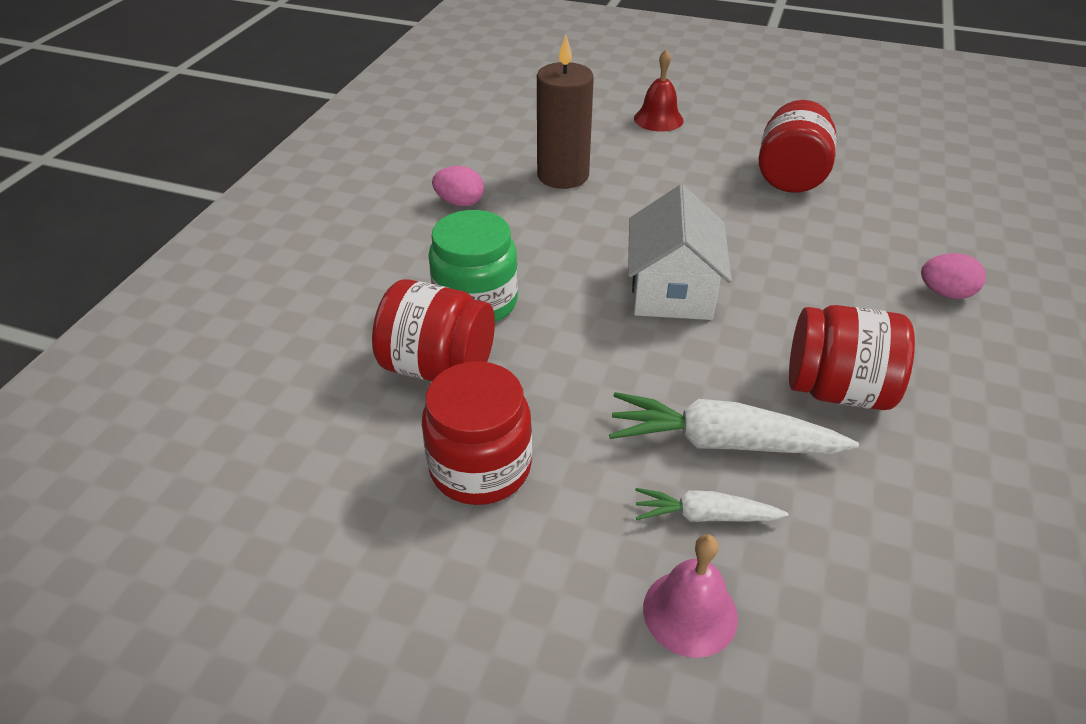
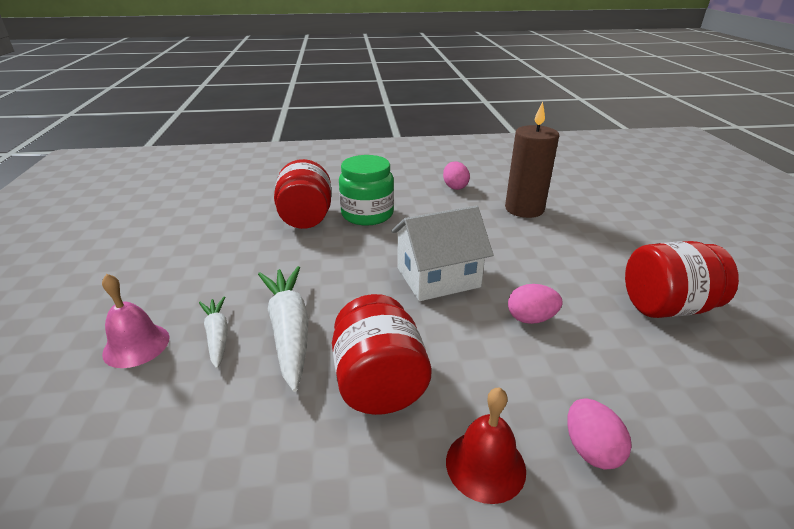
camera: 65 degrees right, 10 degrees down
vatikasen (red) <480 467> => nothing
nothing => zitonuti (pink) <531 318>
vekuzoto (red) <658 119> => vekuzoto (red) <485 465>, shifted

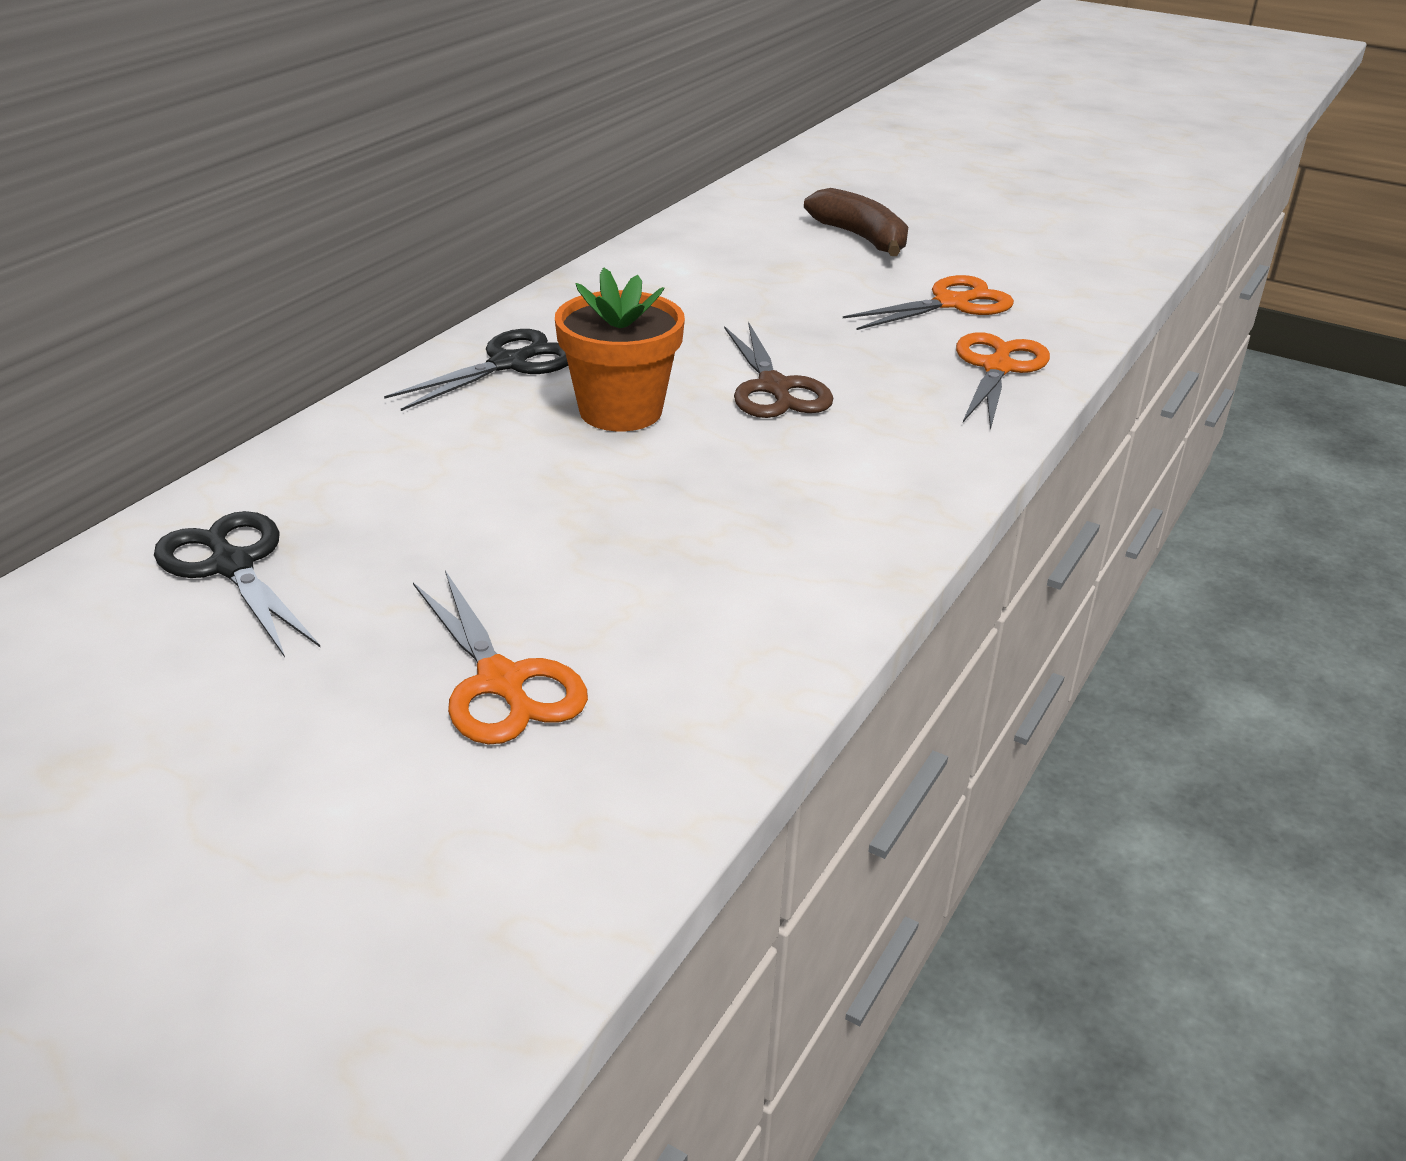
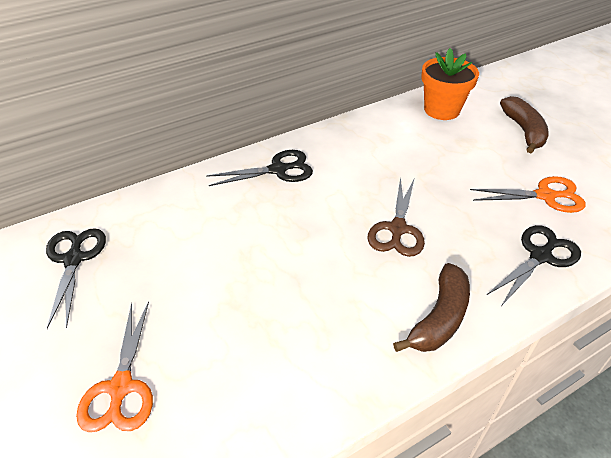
camera: 30 degrees right, 10 degrees up
nothing => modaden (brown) <439 318>
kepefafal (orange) <620 411> => kepefafal (orange) <442 110>, shifted
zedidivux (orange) <997 368> => zedidivux (black) <540 256>

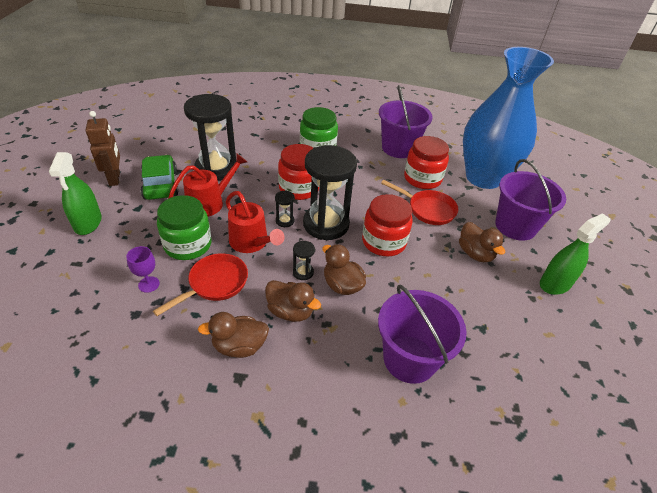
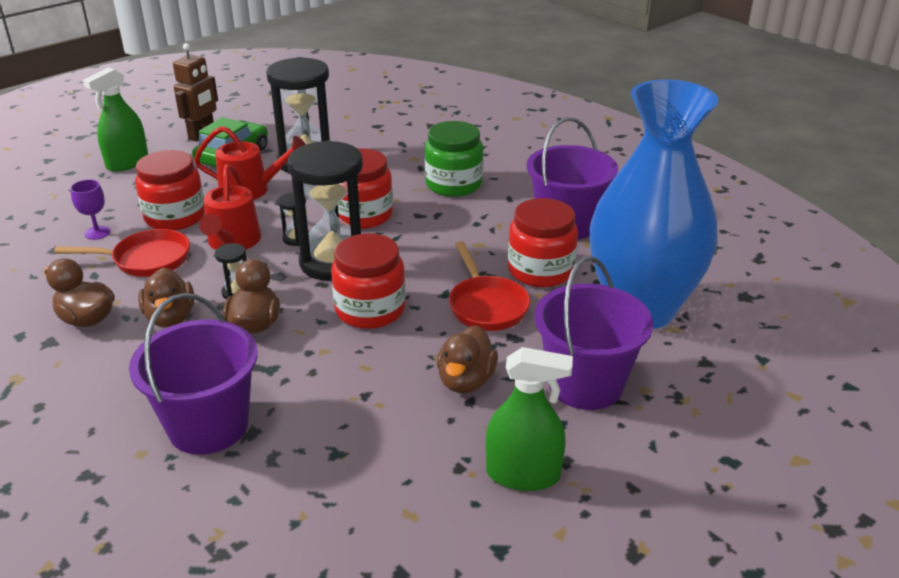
camera: 45 degrees right, 10 degrees down
vatikasen (green) <188 245> => vatikasen (red) <175 217>

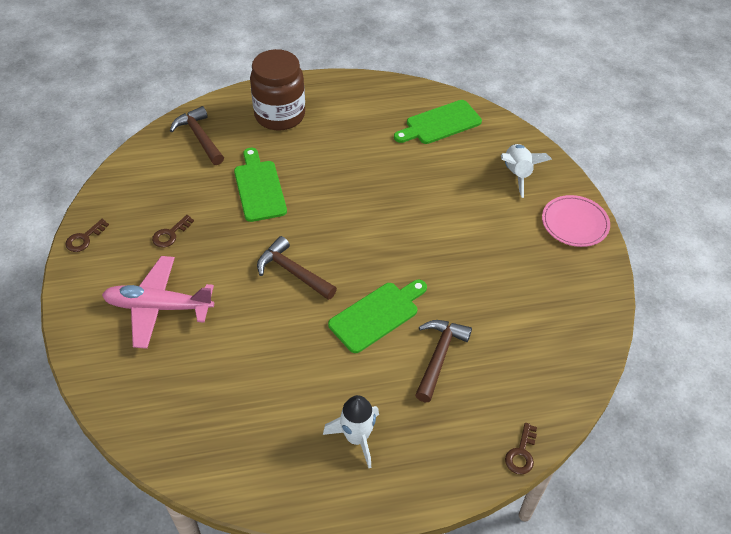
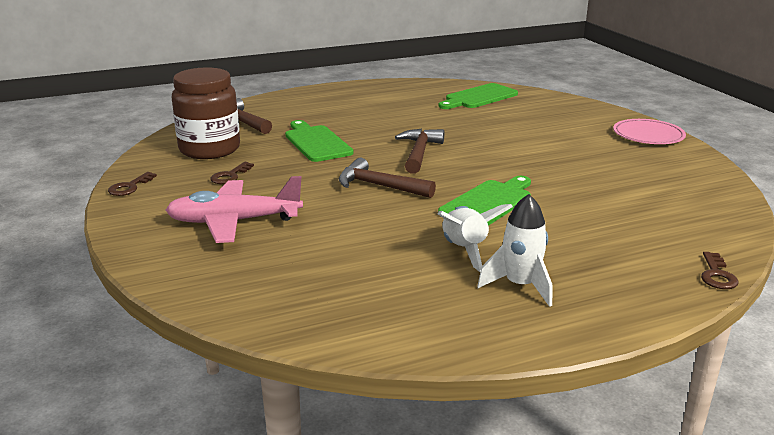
camera: 10 degrees left, 25 degrees down
vatikasen (brown) <280 115> => vatikasen (brown) <210 149>, shifted
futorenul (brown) <439 356> => futorenul (brown) <419 152>, shifted
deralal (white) <517 174> => deralal (white) <464 250>, shifted

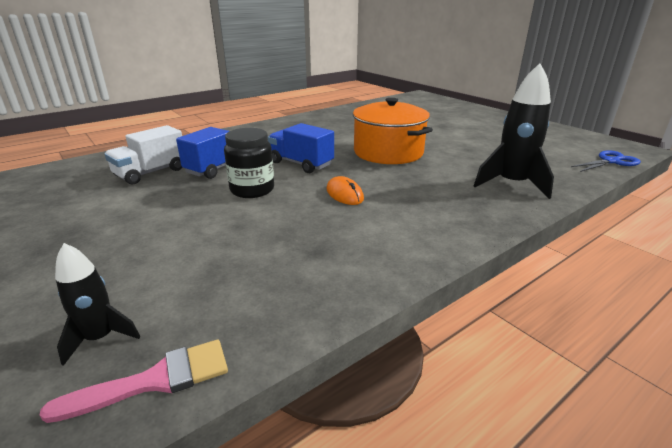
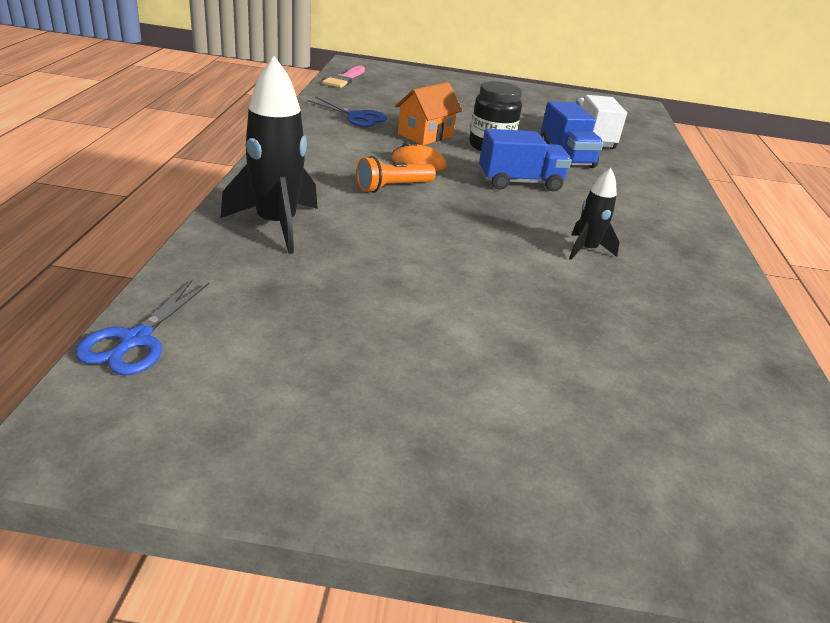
camera: 130 degrees right, 5 degrees up
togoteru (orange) <388 152> => nothing
nothing => zedidivux (blue) <357 117>
nothing => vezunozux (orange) <393 187>
nothing => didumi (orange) <425 135>
deralal (black) <100 338> => deralal (black) <586 250>, shifted

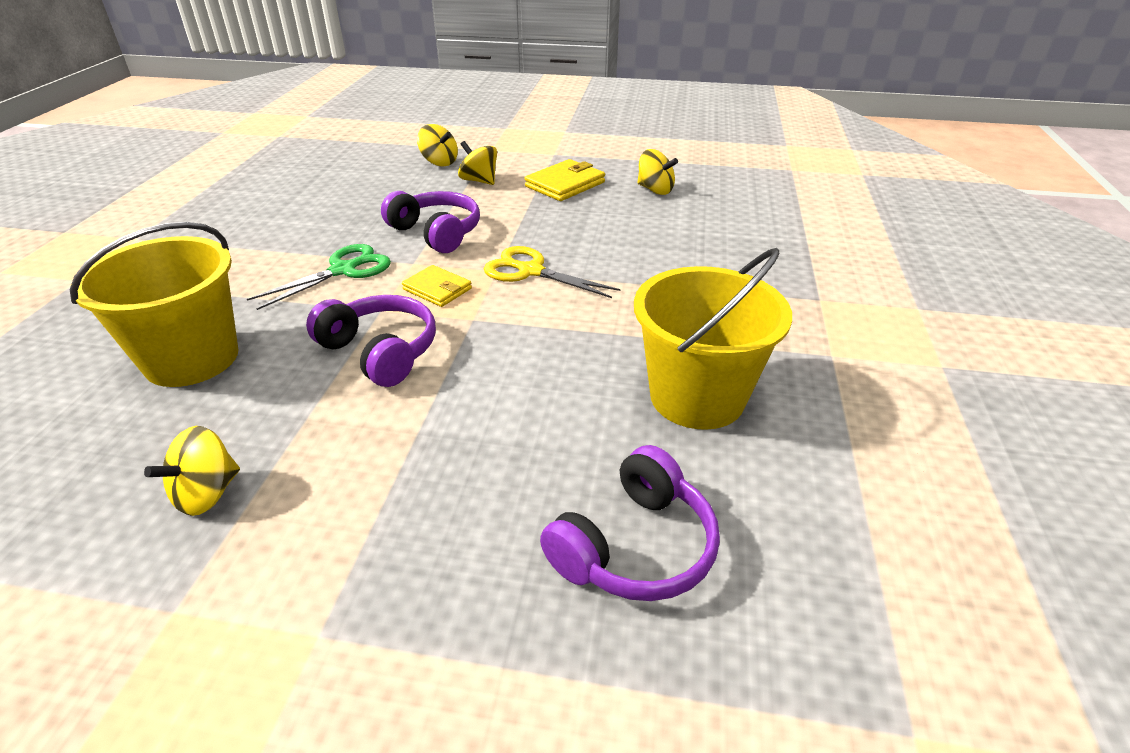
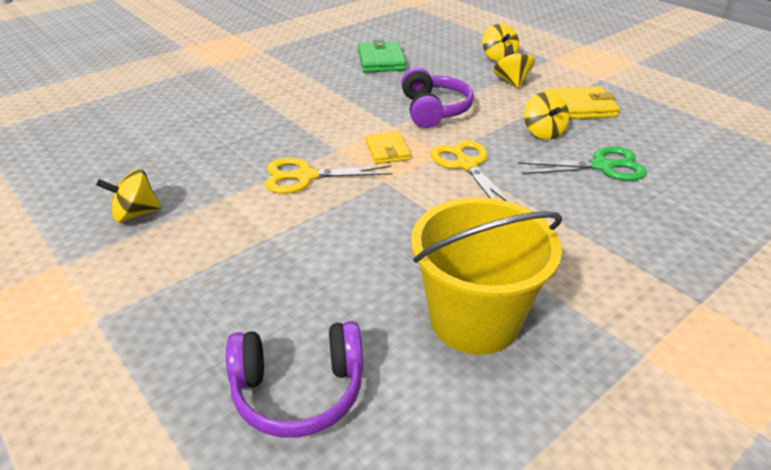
camera: 40 degrees right, 0 degrees up
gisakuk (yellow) <191 359> => nothing
nothing => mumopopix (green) <381 61>
zedidivux (green) <343 270> => zedidivux (green) <602 166>, shifted
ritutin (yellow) <655 190> => ritutin (yellow) <543 132>, shifted
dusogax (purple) <380 351> => zedidivux (yellow) <305 176>

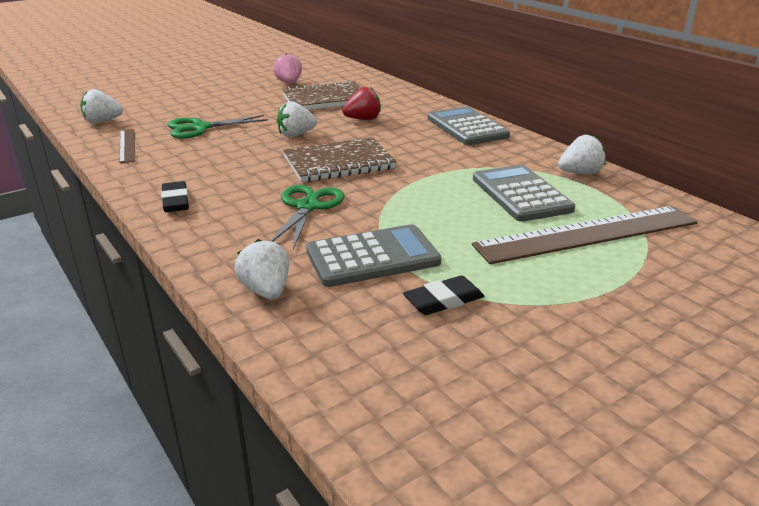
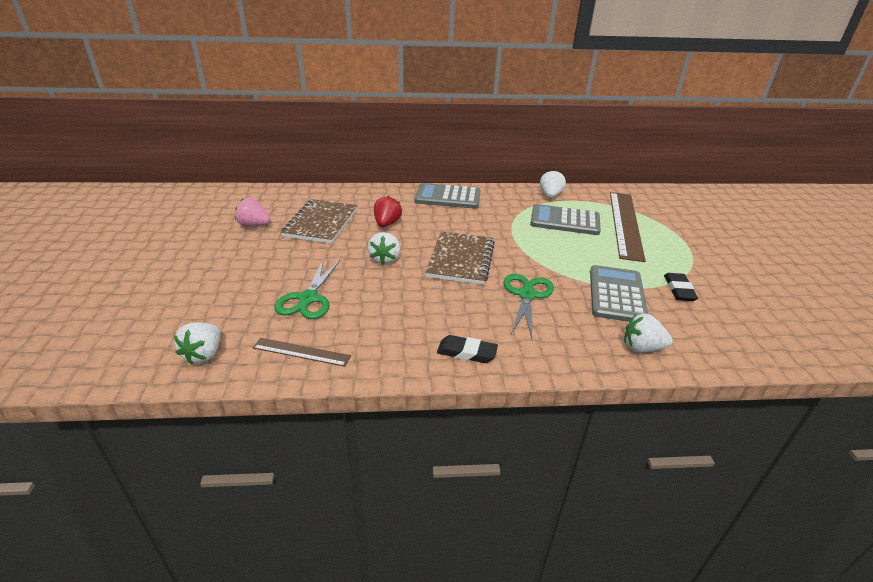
camera: 60 degrees left, 5 degrees up
zedidivux (green) <307 207> => zedidivux (green) <527 295>, 60 degrees clockwise

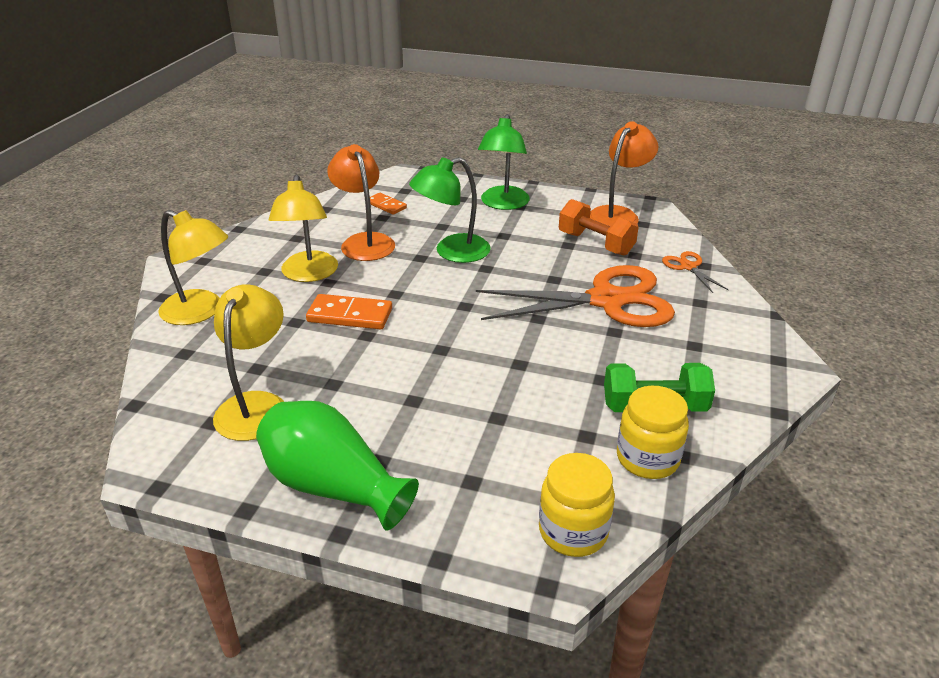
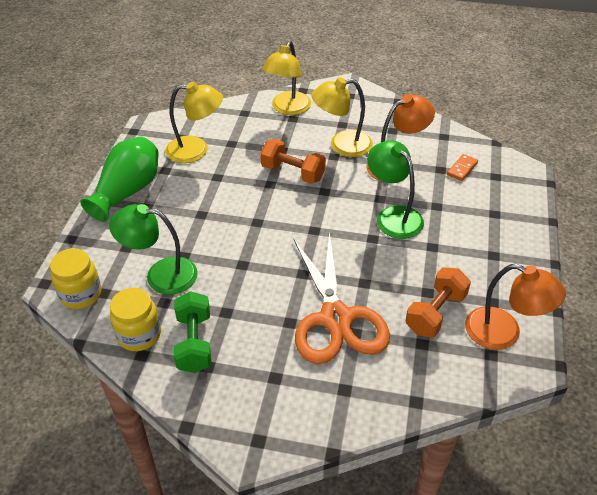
camera: 85 degrees right, 10 degrees up
zedidivux (orange) <688 267> => nothing
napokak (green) <503 204> => napokak (green) <161 275>, shifted
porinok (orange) <350 315> => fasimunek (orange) <293 173>

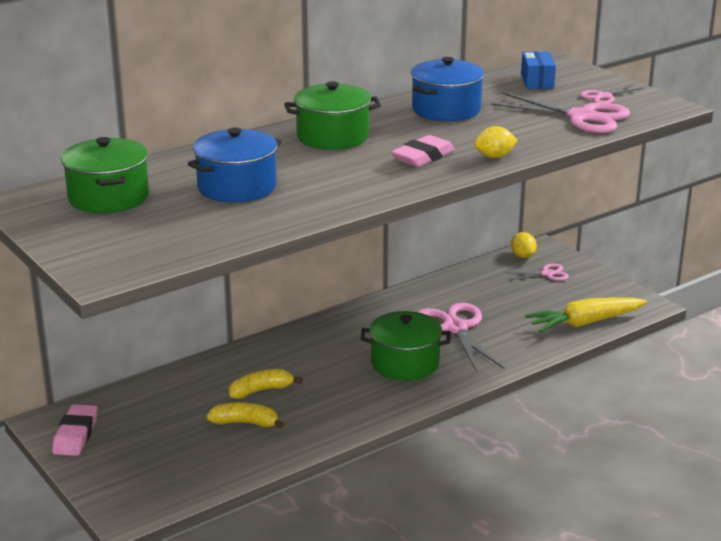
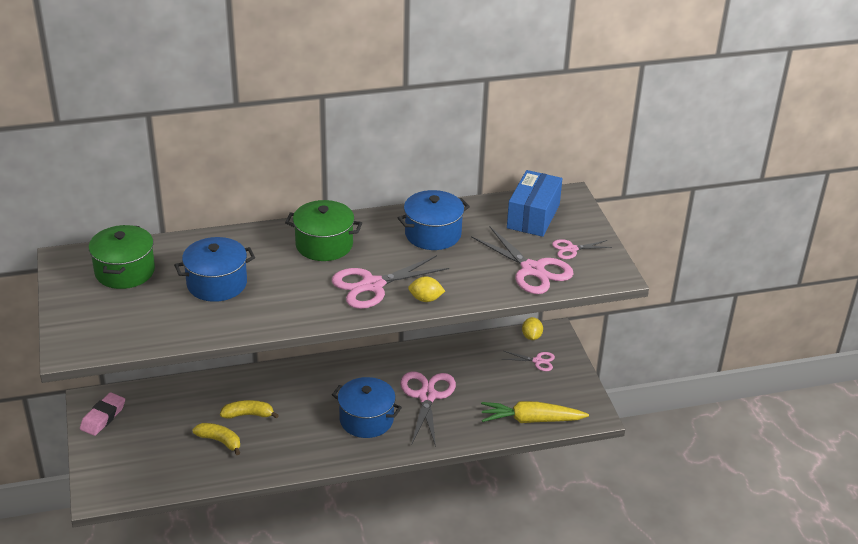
camera: 20 degrees right, 10 degrees up
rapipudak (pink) <423 157> => zedidivux (pink) <372 285>
togoteru (green) <405 363> => togoteru (blue) <366 419>
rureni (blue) <537 81> => rureni (blue) <533 216>, x1.63

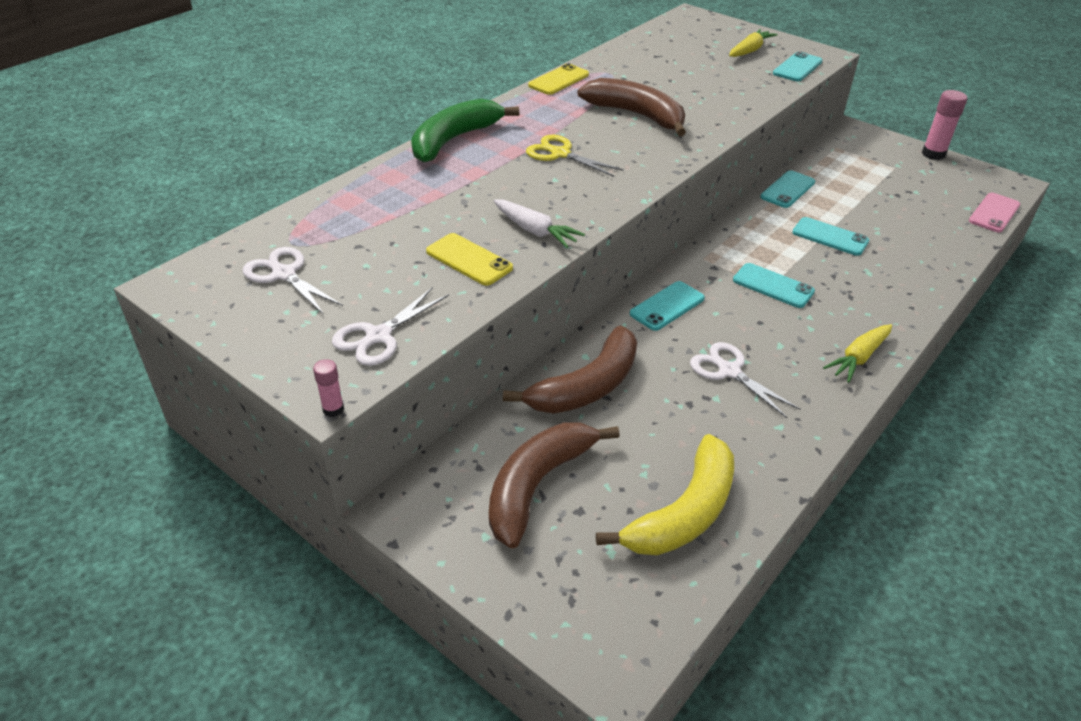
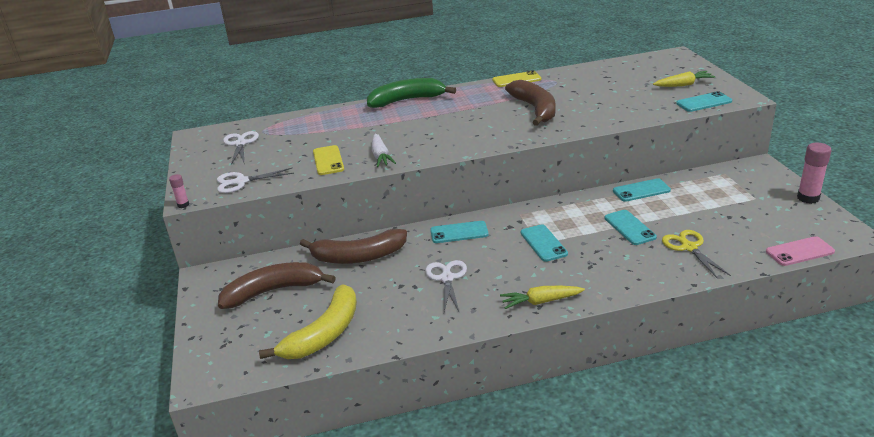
camera: 40 degrees right, 10 degrees down
zedidivux (yellow) <560 154> => zedidivux (yellow) <689 247>, shifted
modaden (yellow) <684 512> => modaden (yellow) <324 334>, 45 degrees counterclockwise

